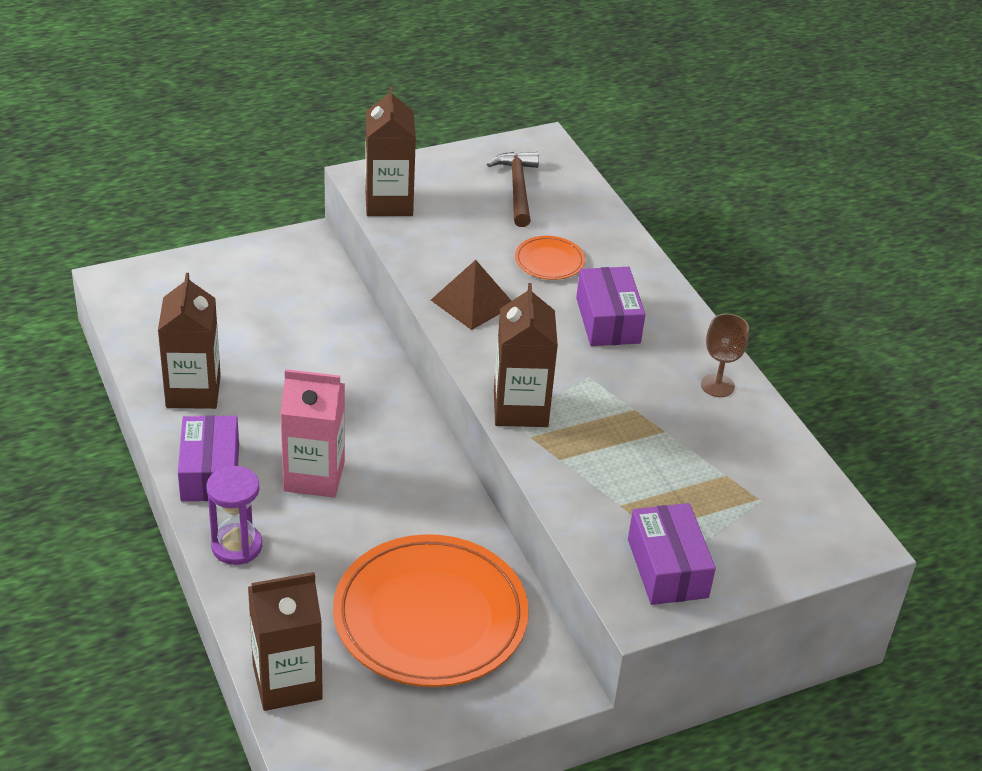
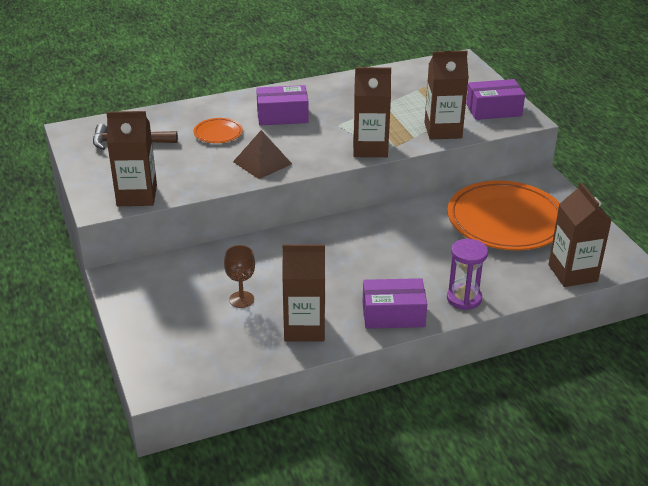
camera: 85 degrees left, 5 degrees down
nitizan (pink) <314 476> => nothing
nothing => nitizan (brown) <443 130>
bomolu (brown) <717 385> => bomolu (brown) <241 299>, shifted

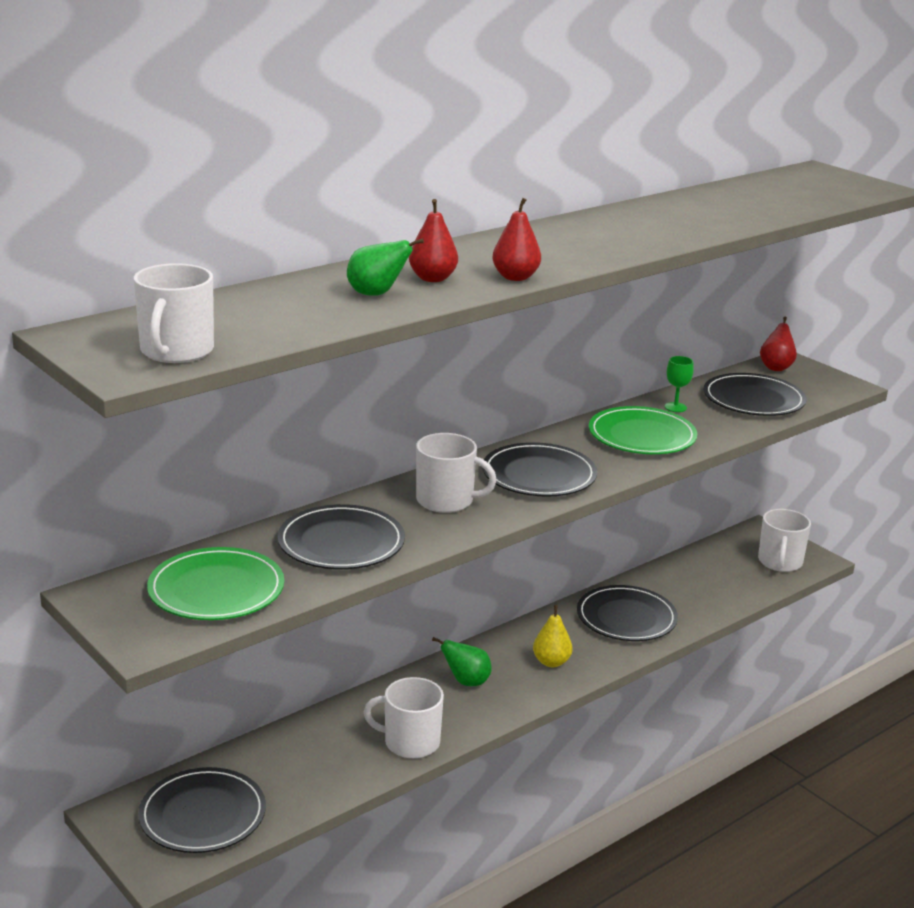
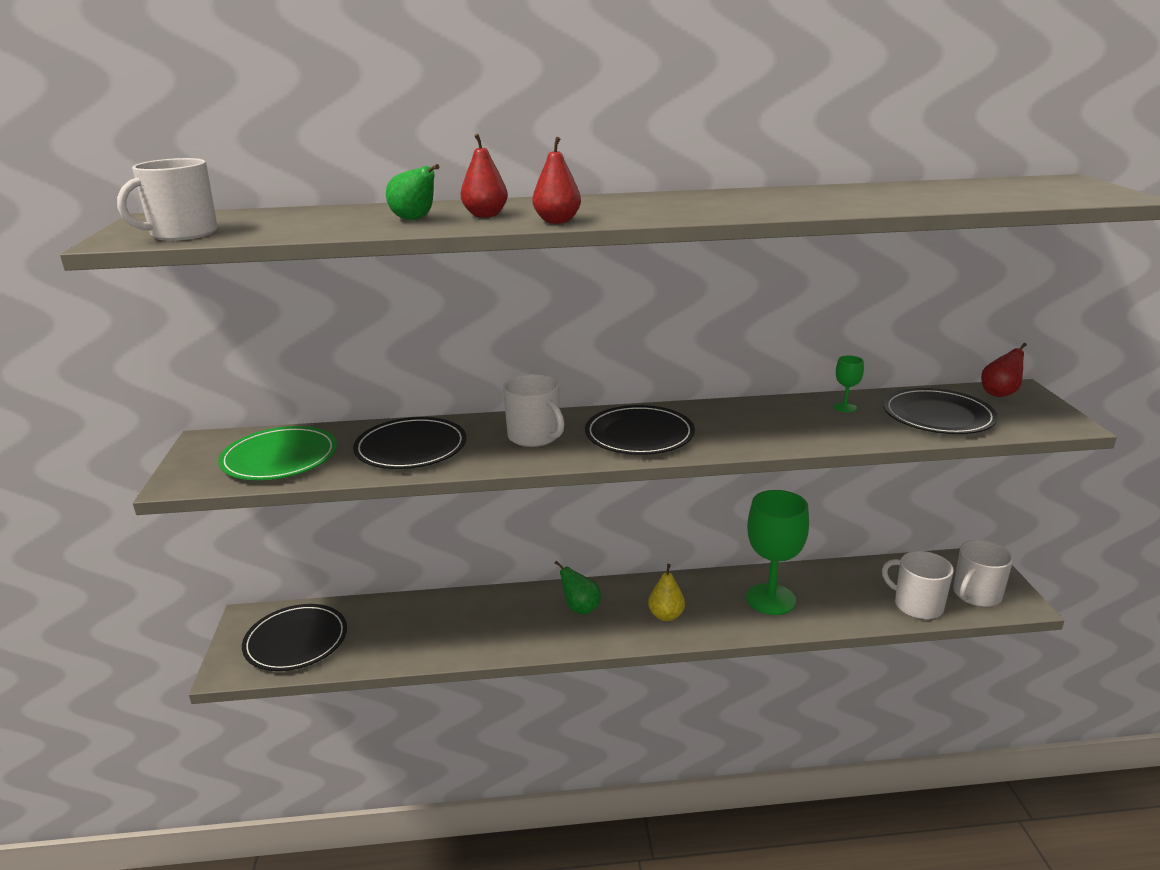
camera: 35 degrees right, 0 degrees up
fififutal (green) <642 436> => nothing
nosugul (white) <410 742> => nosugul (white) <917 605>, shifted
fififutal (black) <626 617> => bomolu (green) <770 599>

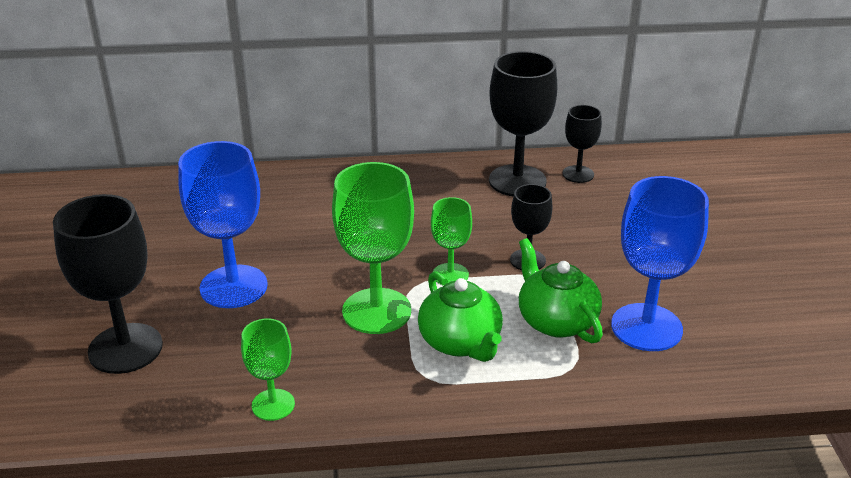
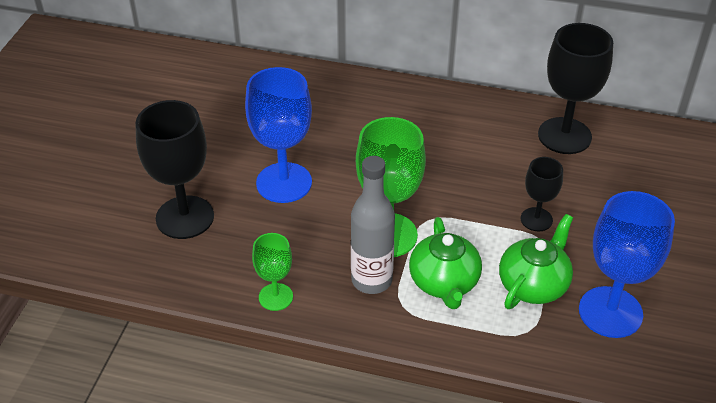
camera: 20 degrees right, 10 degrees up
bomolu (green) <450 274> => nothing
bomolu (black) <578 174> => nothing
nothing => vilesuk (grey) <371 280>
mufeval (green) <556 321> => mufeval (green) <533 284>, 45 degrees clockwise

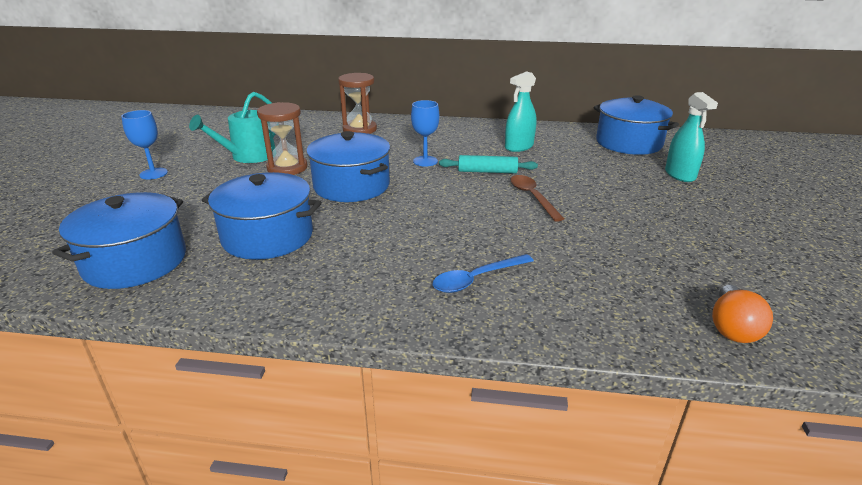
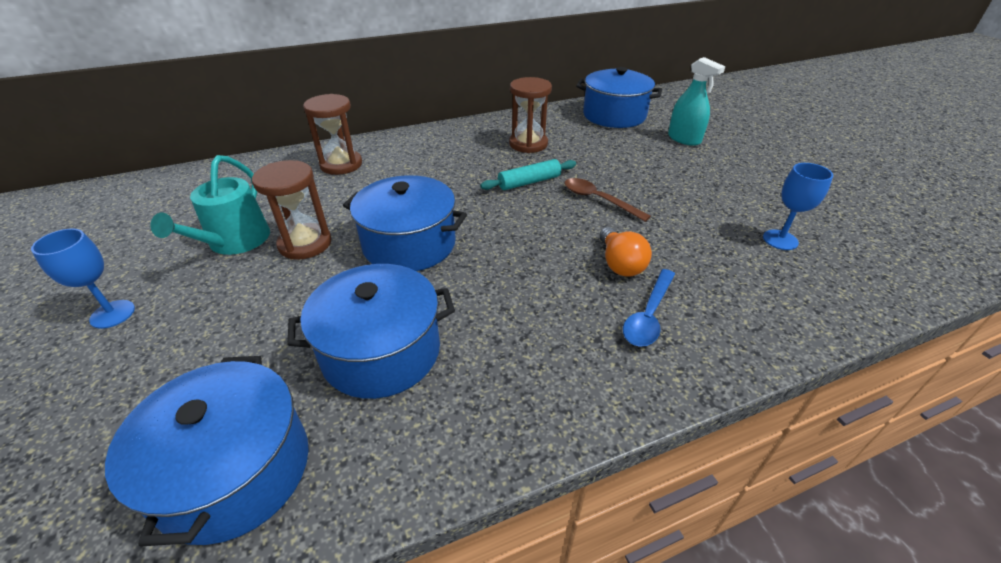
camera: 30 degrees left, 10 degrees up
bomolu (blue) <425 161> => bomolu (blue) <780 240>, shifted
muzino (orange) <732 327> => muzino (orange) <620 264>, shifted
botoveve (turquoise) <519 147> => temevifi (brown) <528 144>

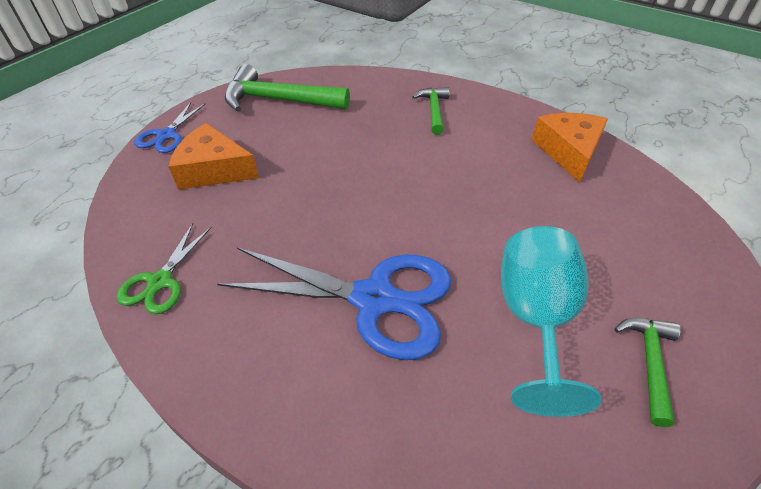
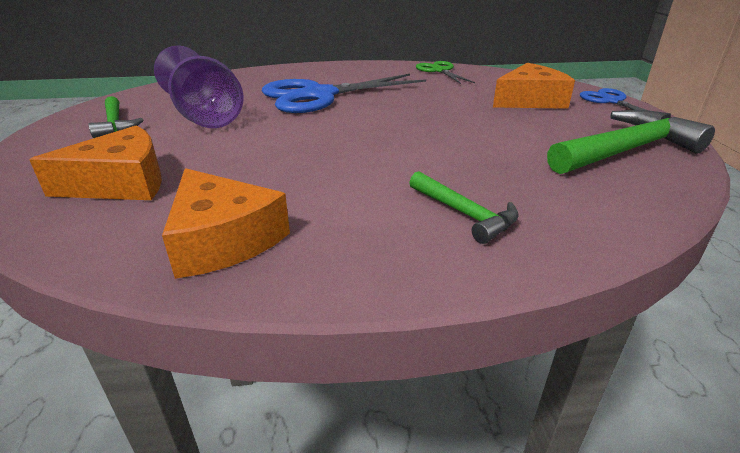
camera: 140 degrees right, 15 degrees down
nothing => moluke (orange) <121 183>
bomolu (turquoise) <535 319> => bomolu (purple) <205 117>

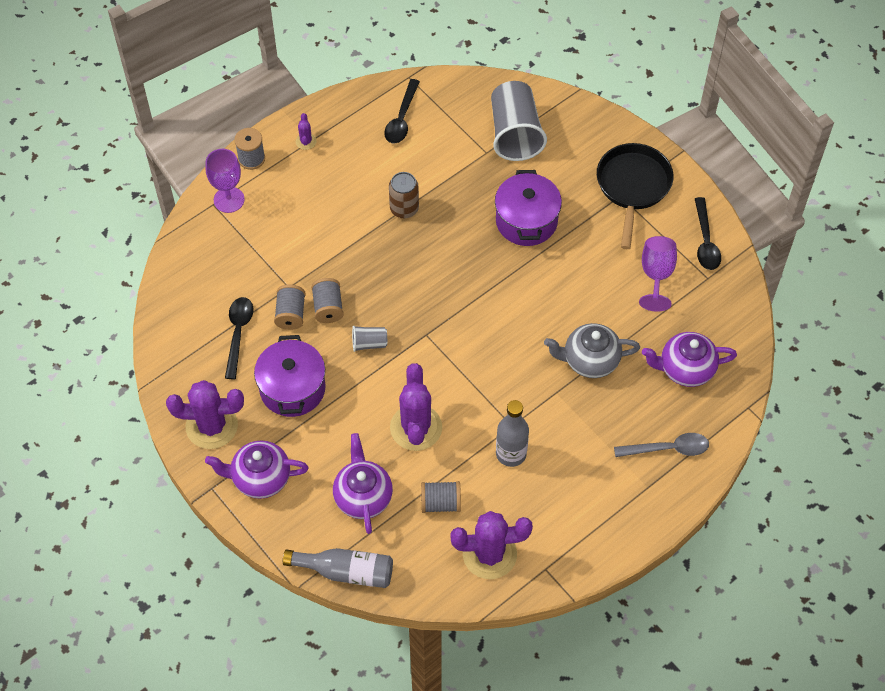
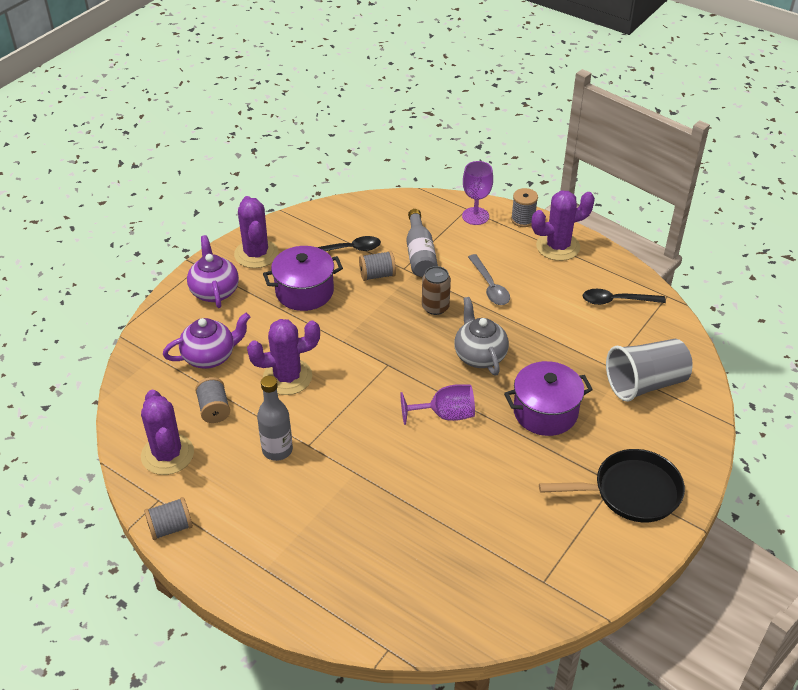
camera: 75 degrees right, 15 degrees down
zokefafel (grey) <369 343> => nothing
mufeval (purple) <685 369> => nothing
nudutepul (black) <705 241> => nothing
vilesuk (grey) <346 571> => vilesuk (grey) <420 254>, shifted
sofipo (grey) <328 307> => sofipo (grey) <170 527>, shifted
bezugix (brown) <404 208> => bezugix (brown) <435 307>, shifted
mufeval (grey) <590 360> => mufeval (grey) <479 355>, shifted
nudutepul (grey) <668 449> => nudutepul (grey) <489 286>, shifted
bomolu (purple) <656 275> => bomolu (purple) <445 415>, shifted
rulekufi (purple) <306 141> => rulekufi (purple) <558 246>, x2.26

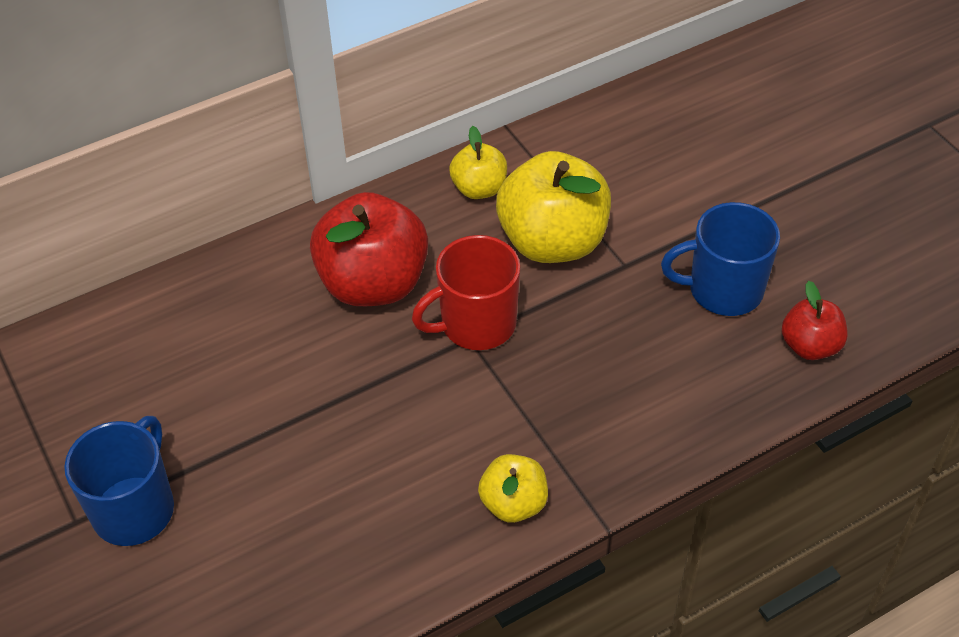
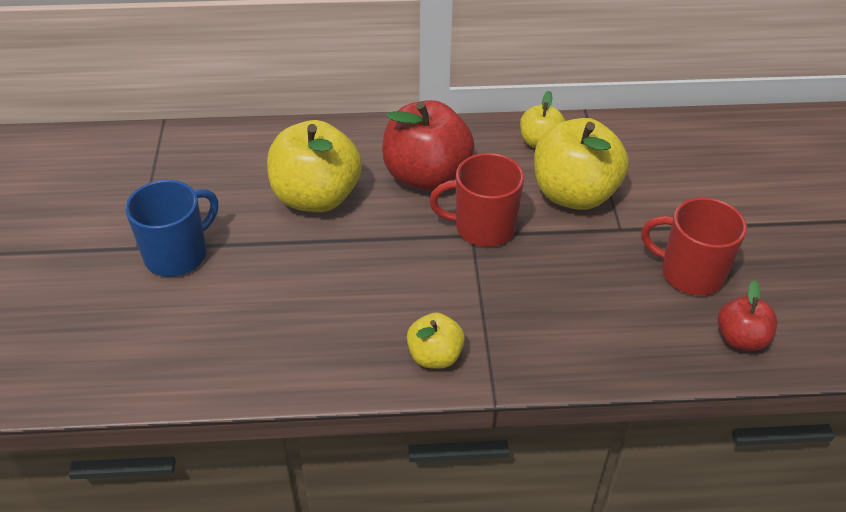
camera: 25 degrees right, 5 degrees down
nothing => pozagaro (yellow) <316 197>
nosugul (blue) <723 290> => nosugul (red) <690 273>

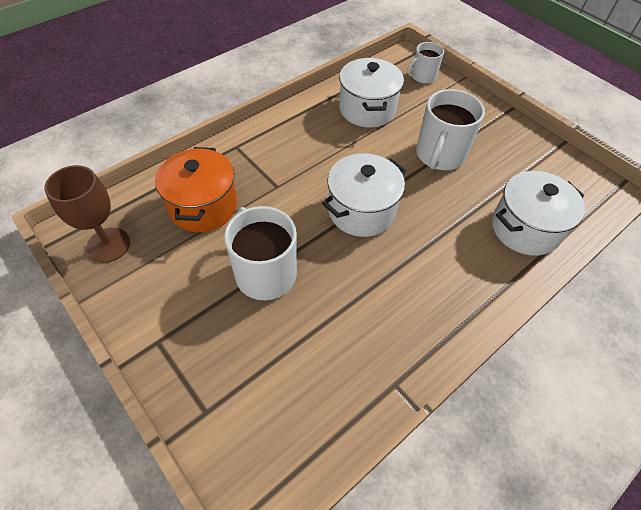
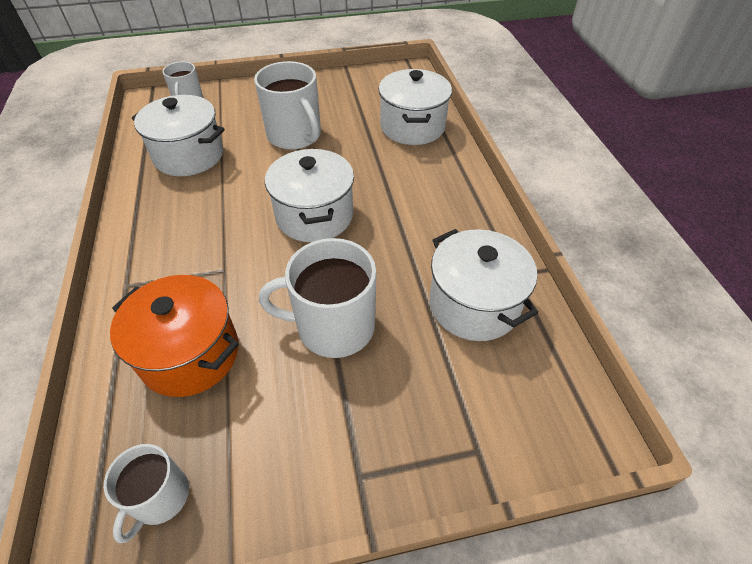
camera: 60 degrees left, 5 degrees down
nothing => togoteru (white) <474 304>
bomolu (brown) <108 245> => nosugul (white) <160 497>

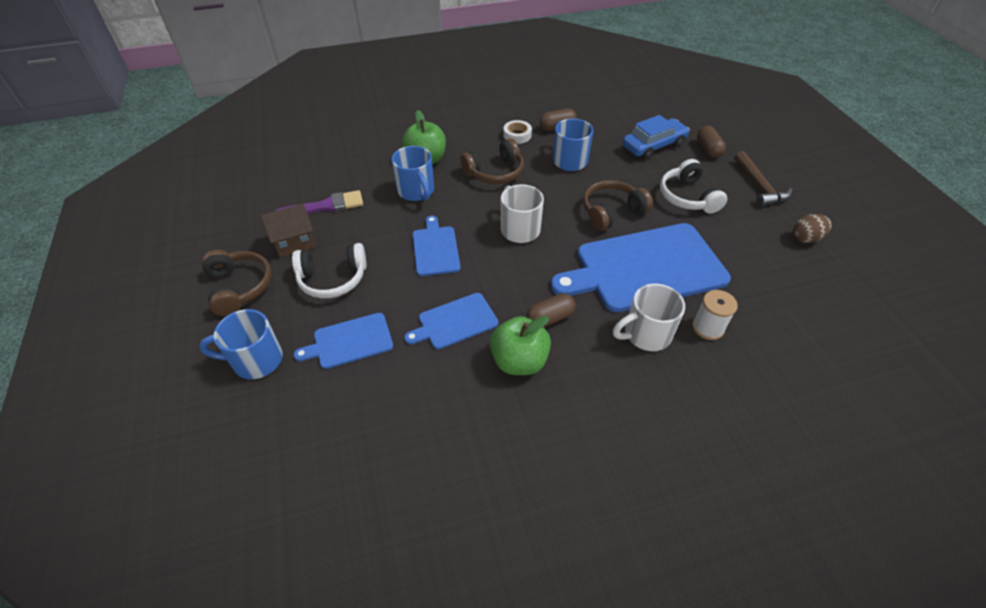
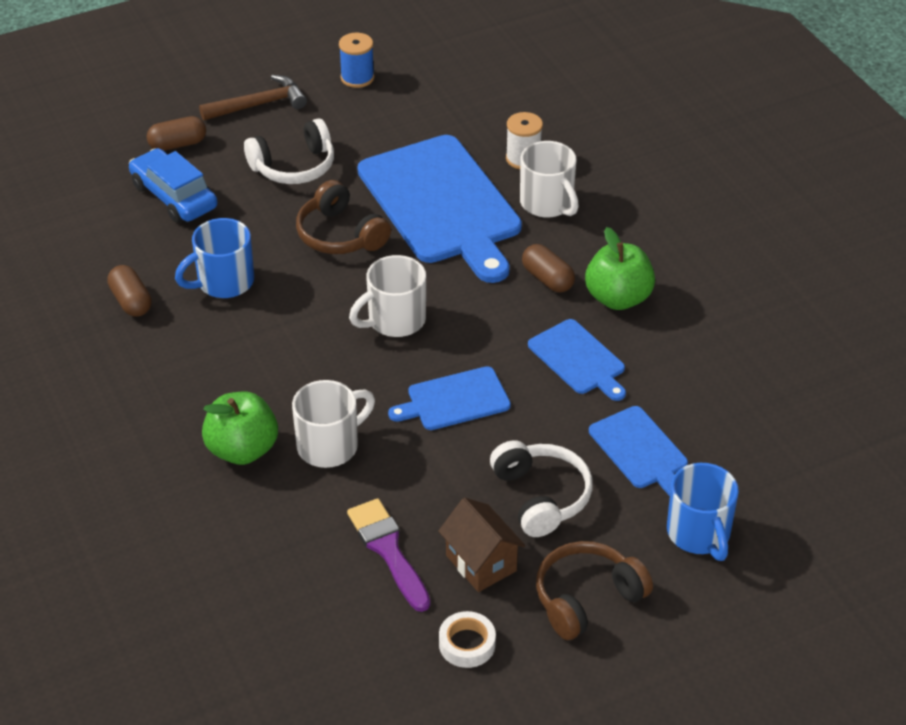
camera: 100 degrees left, 5 degrees down
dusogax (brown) <495 172> => nothing
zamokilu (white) <517 135> => zamokilu (white) <467 644>, shifted
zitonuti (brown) <806 238> => sofipo (blue) <357 78>
nosugul (blue) <416 191> => nosugul (white) <330 445>

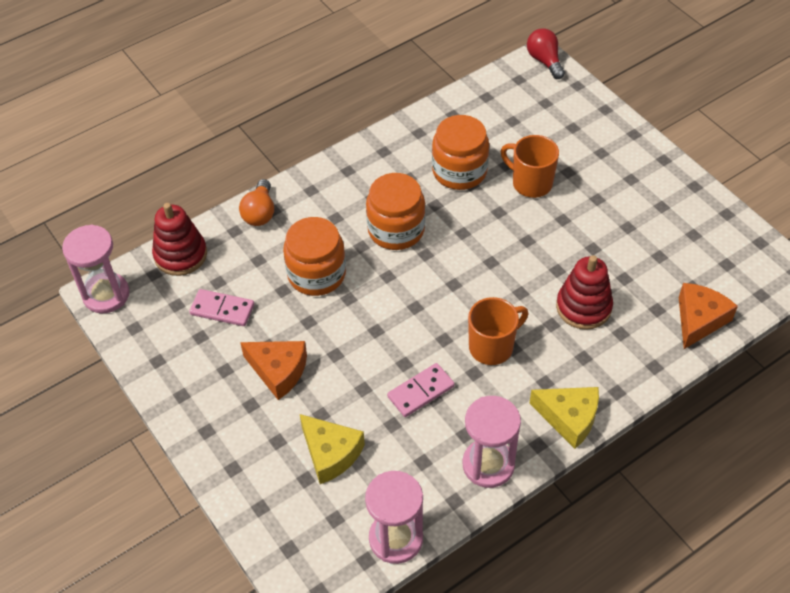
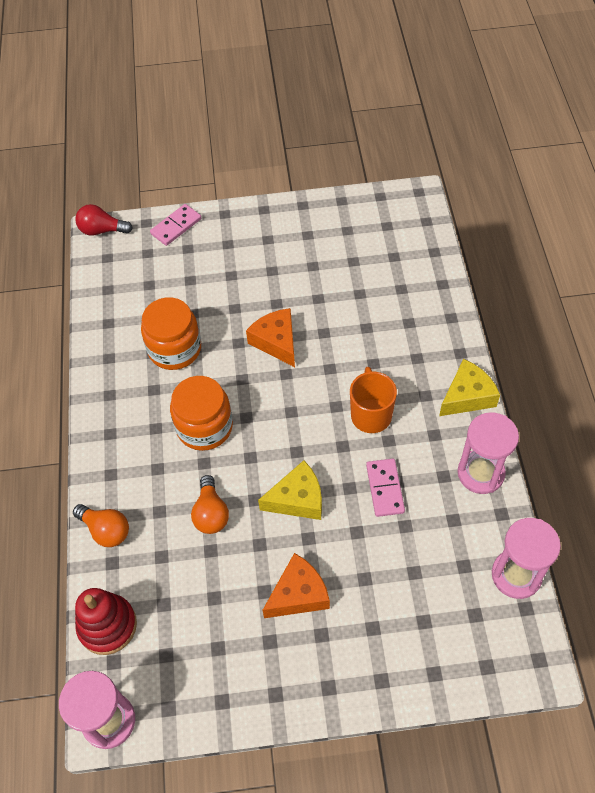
camera: 60 degrees left, 5 degrees up
nosugul (orange) <531 183> => nothing
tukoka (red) <583 307> => nothing
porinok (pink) <222 309> => porinok (pink) <176 226>, shifted
moluke (yellow) <330 453> => moluke (yellow) <297 499>, shifted
moluke (orange) <699 320> => moluke (orange) <276 342>, shifted
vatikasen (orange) <316 274> => muzino (orange) <211 513>

